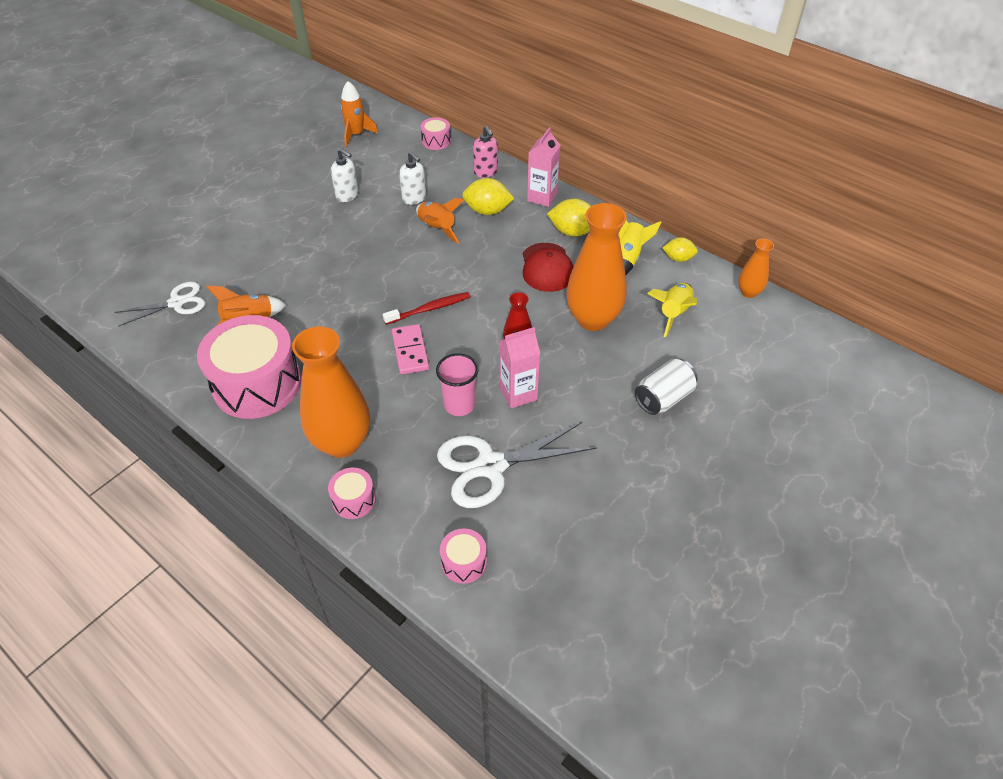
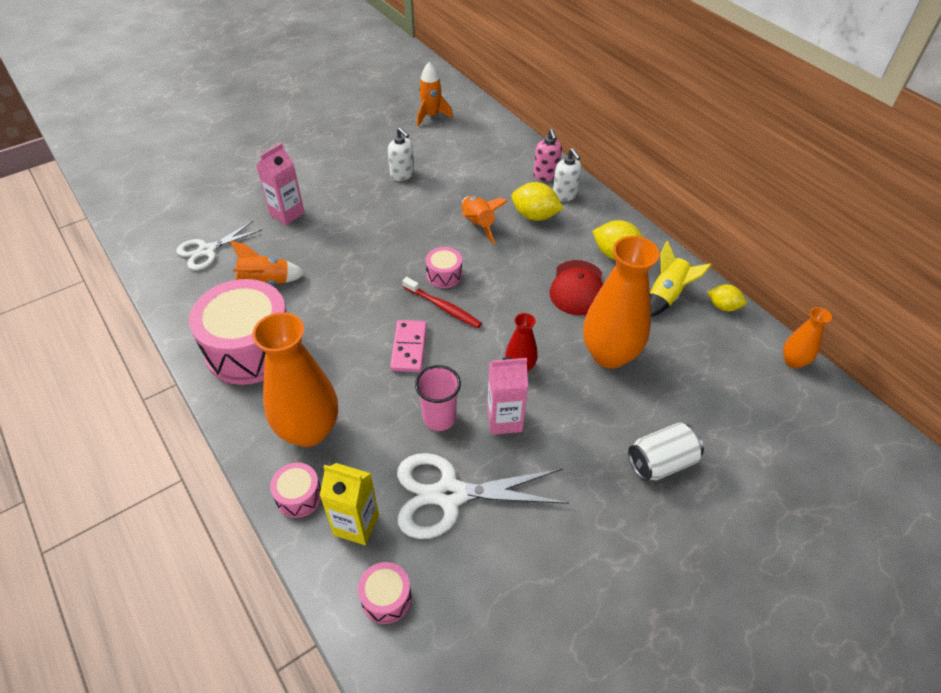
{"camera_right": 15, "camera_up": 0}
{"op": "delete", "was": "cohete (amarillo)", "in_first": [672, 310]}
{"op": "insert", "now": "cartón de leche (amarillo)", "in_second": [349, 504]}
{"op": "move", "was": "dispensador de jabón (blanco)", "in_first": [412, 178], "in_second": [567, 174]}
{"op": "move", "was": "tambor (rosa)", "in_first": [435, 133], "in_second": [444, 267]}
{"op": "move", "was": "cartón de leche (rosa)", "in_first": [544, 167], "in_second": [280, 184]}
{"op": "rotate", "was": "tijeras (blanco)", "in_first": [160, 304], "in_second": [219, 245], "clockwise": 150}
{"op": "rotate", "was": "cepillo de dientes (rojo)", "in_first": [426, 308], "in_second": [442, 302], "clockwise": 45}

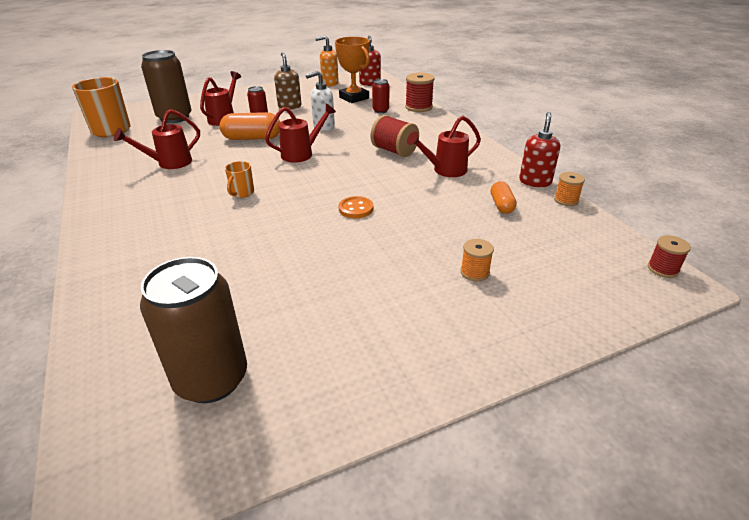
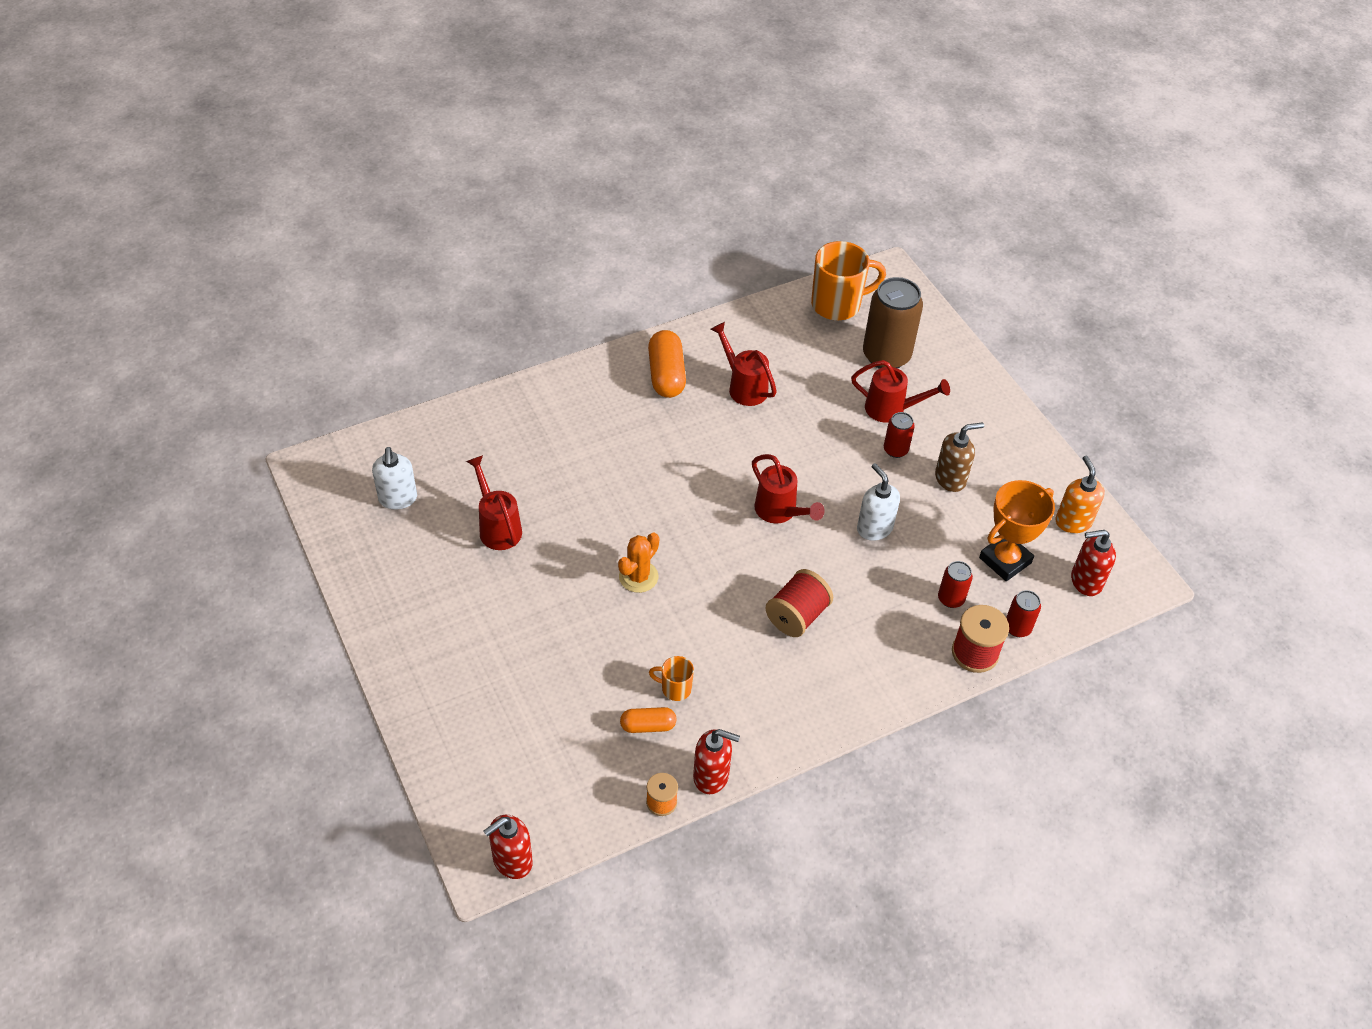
{"camera_right": 85, "camera_up": 15}
{"op": "delete", "was": "carrete (naranja)", "in_first": [477, 260]}
{"op": "insert", "now": "lata (rojo)", "in_second": [1023, 613]}
{"op": "move", "was": "cápsula (naranja)", "in_first": [250, 126], "in_second": [667, 364]}
{"op": "move", "was": "taza (naranja)", "in_first": [239, 179], "in_second": [671, 678]}
{"op": "move", "was": "regadera (rojo)", "in_first": [444, 146], "in_second": [494, 502]}
{"op": "replace", "was": "lata (marrón)", "now": "dispensador de jabón (blanco)", "in_first": [193, 330], "in_second": [394, 478]}
{"op": "replace", "was": "botón (naranja)", "now": "cactus (naranja)", "in_first": [356, 207], "in_second": [638, 563]}
{"op": "replace", "was": "carrete (rojo)", "now": "dispensador de jabón (rojo)", "in_first": [669, 256], "in_second": [508, 847]}

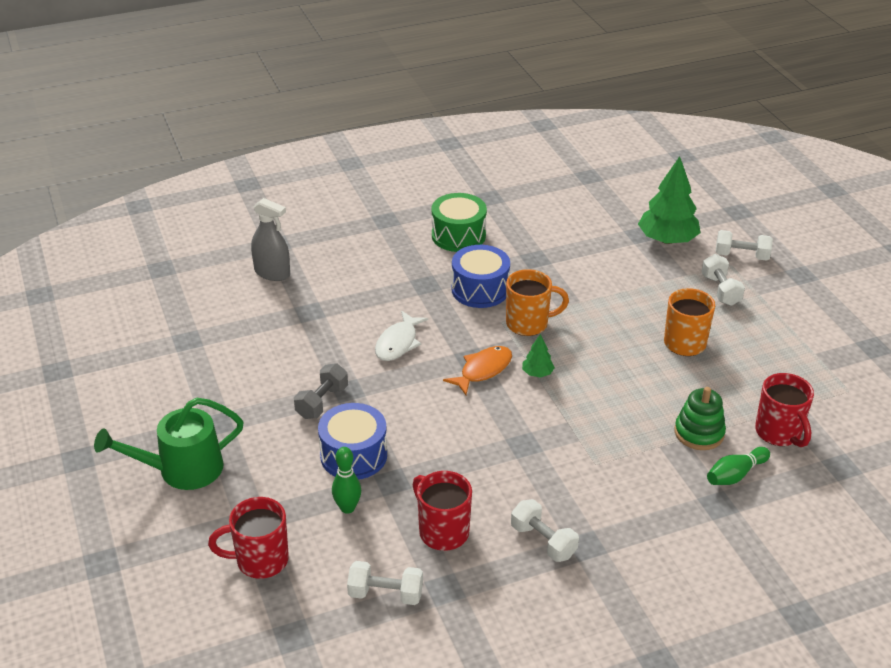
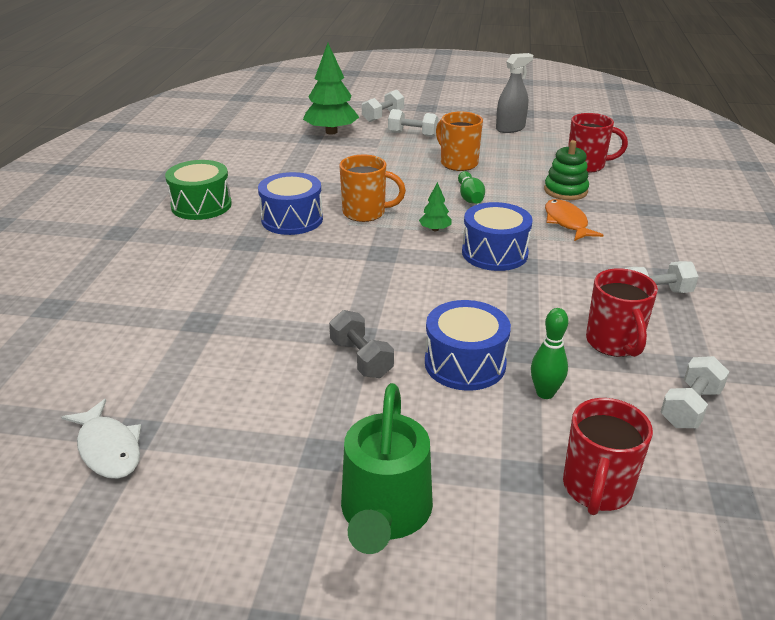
{"camera_right": -60, "camera_up": -5}
{"op": "insert", "now": "tambor (azul)", "in_second": [497, 236]}
{"op": "move", "was": "pulverizador (gris)", "in_first": [270, 239], "in_second": [514, 93]}
{"op": "move", "was": "pez (blanco)", "in_first": [401, 336], "in_second": [101, 439]}
{"op": "move", "was": "pez (naranja)", "in_first": [477, 370], "in_second": [574, 220]}
{"op": "move", "was": "bolo (verde)", "in_first": [738, 466], "in_second": [471, 187]}
{"op": "rotate", "was": "taza (rojo)", "in_first": [442, 511], "in_second": [622, 312], "clockwise": -90}
{"op": "rotate", "was": "taza (naranja)", "in_first": [537, 302], "in_second": [372, 188], "clockwise": 75}

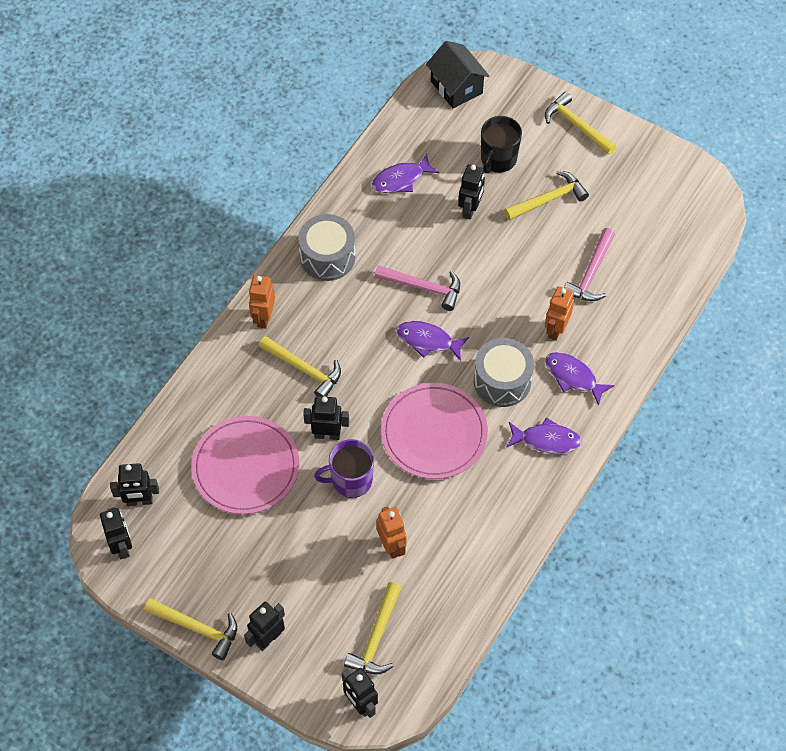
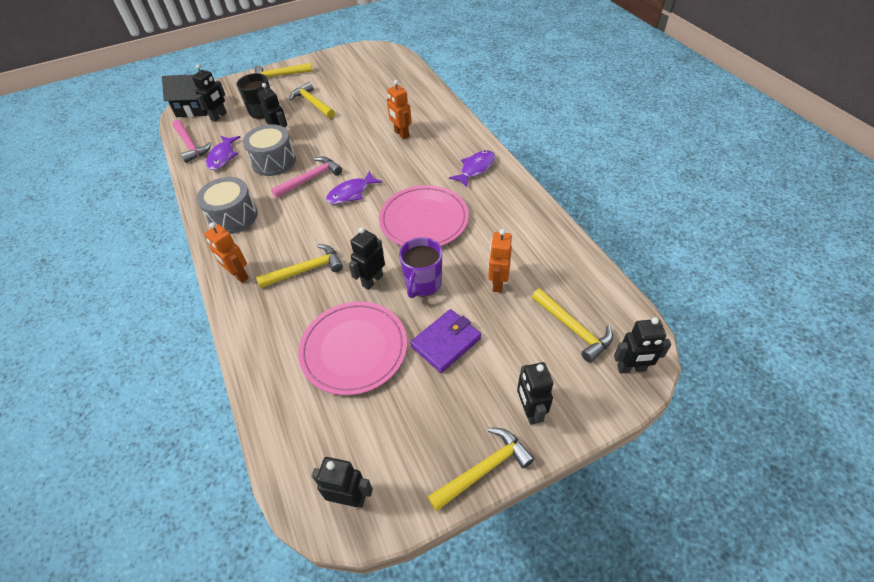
{"camera_right": -55, "camera_up": -10}
{"op": "delete", "was": "pez (morado)", "in_first": [580, 379]}
{"op": "insert", "now": "cartera (morado)", "in_second": [445, 341]}
{"op": "move", "was": "robot (negro)", "in_first": [134, 484], "in_second": [209, 93]}
{"op": "move", "was": "tambor (gris)", "in_first": [504, 372], "in_second": [269, 150]}
{"op": "move", "was": "martillo (rosa)", "in_first": [589, 264], "in_second": [192, 141]}
{"op": "rotate", "was": "robot (naranja)", "in_first": [392, 532], "in_second": [500, 261], "clockwise": -90}
{"op": "rotate", "was": "martillo (amarillo)", "in_first": [546, 195], "in_second": [312, 100], "clockwise": -45}

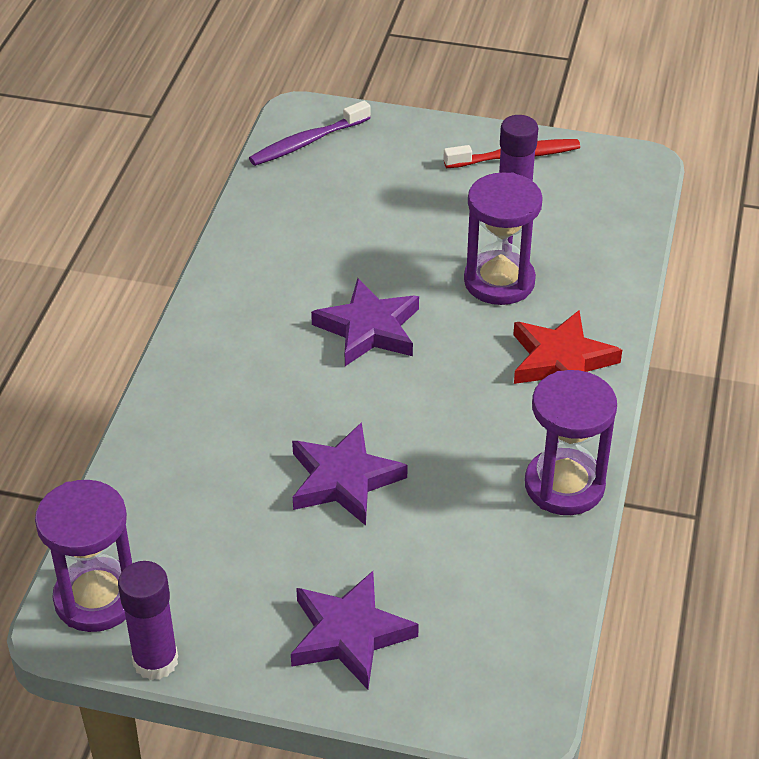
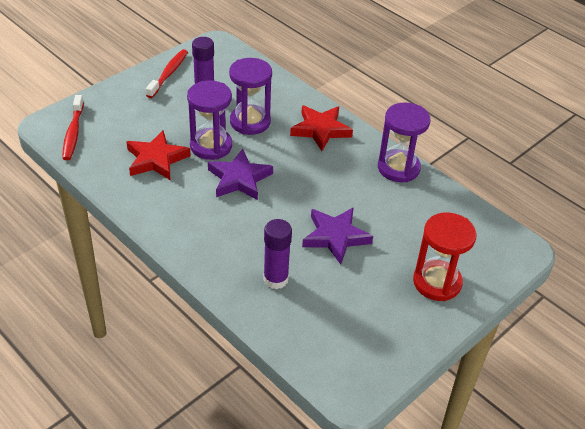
{"camera_right": -60, "camera_up": 0}
{"op": "insert", "now": "estrella (rojo)", "in_second": [158, 155]}
{"op": "move", "was": "reloj de arena (morado)", "in_first": [83, 556], "in_second": [209, 120]}
{"op": "move", "was": "barra de pegamento (morado)", "in_first": [148, 620], "in_second": [277, 254]}
{"op": "replace", "was": "estrella (morado)", "now": "reloj de arena (rojo)", "in_first": [355, 630], "in_second": [445, 257]}
{"op": "recolor", "was": "cepillo de dientes (morado)", "now": "cepillo de dientes (rojo)", "in_first": [310, 133], "in_second": [73, 127]}

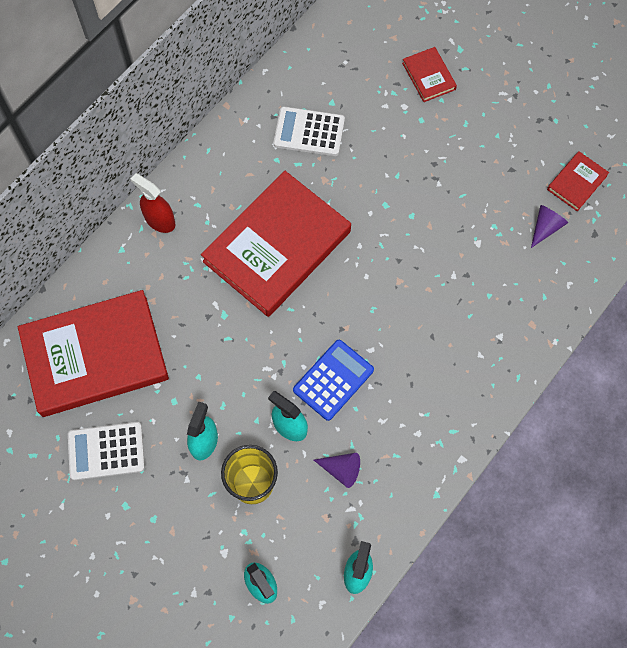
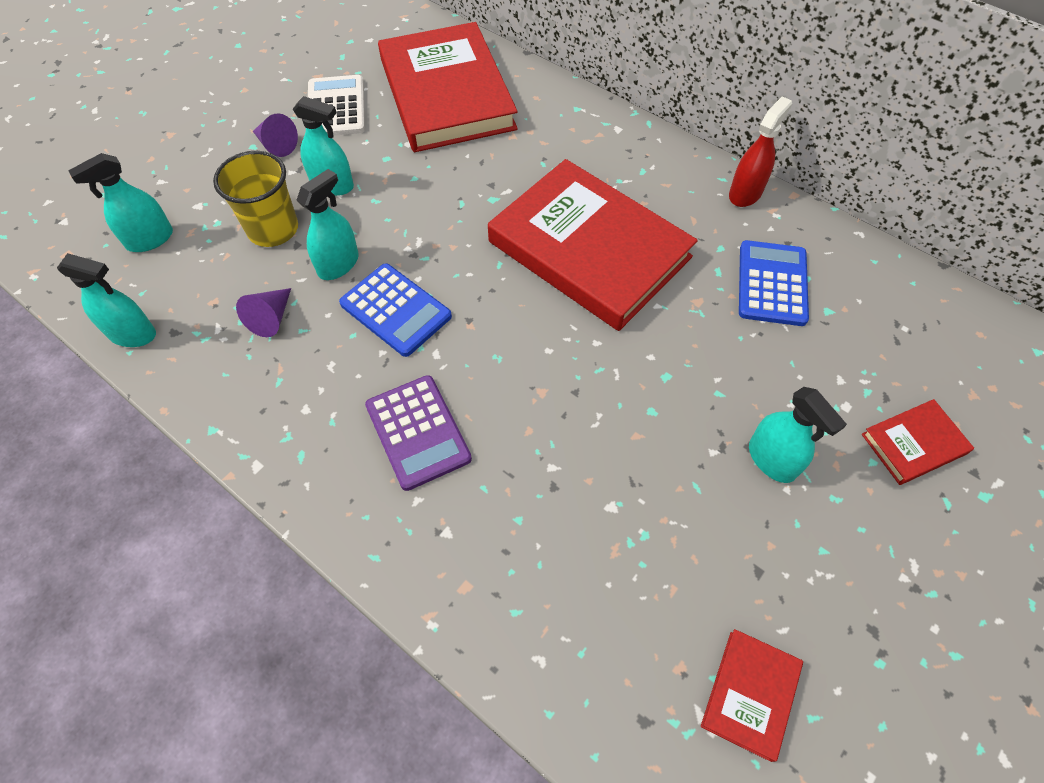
{"camera_right": 90, "camera_up": -10}
{"op": "insert", "now": "calculadora (morado)", "in_second": [418, 433]}
{"op": "insert", "now": "pulverizador (turquesa)", "in_second": [798, 435]}
{"op": "move", "was": "pulverizador (rojo)", "in_first": [153, 203], "in_second": [760, 151]}
{"op": "move", "was": "cono (morado)", "in_first": [549, 226], "in_second": [275, 135]}
{"op": "recolor", "was": "calculadora (blanco)", "now": "calculadora (azul)", "in_first": [309, 131], "in_second": [774, 283]}
{"op": "rotate", "was": "libro (rojo)", "in_first": [578, 181], "in_second": [752, 695], "clockwise": 75}

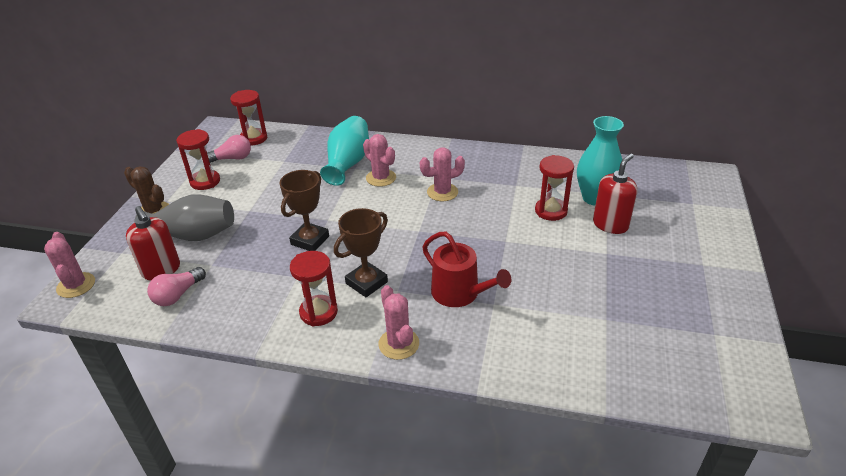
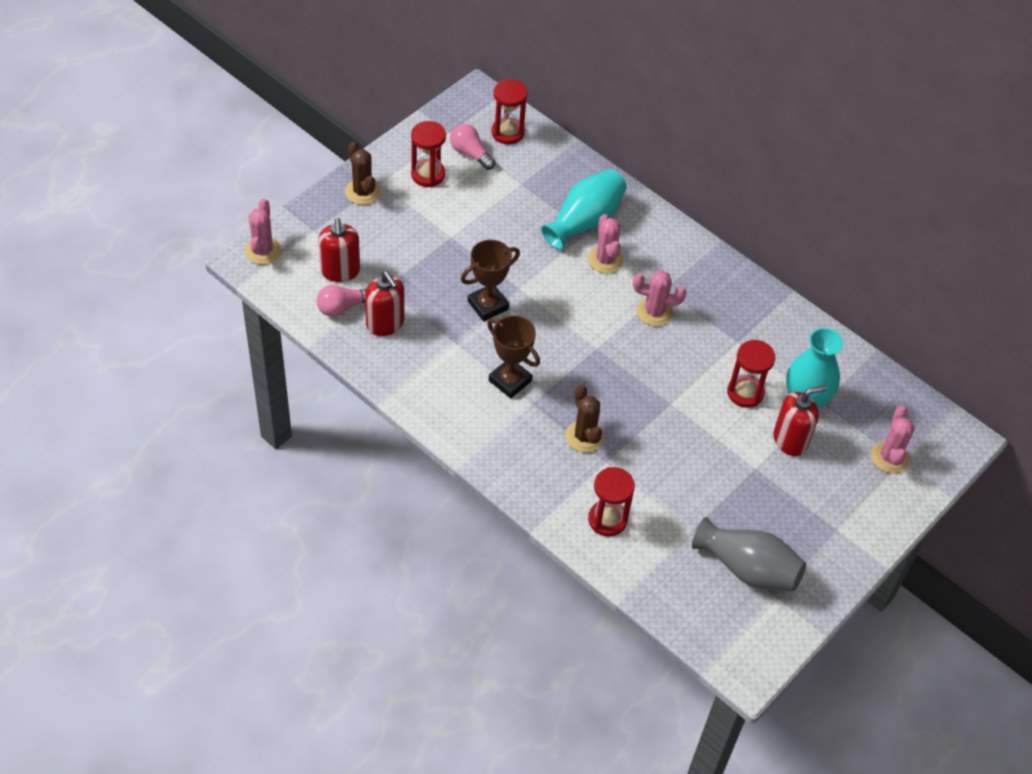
{"camera_right": 25, "camera_up": 15}
{"op": "insert", "now": "dispensador de jabón (rojo)", "in_second": [385, 303]}
{"op": "move", "was": "florero (gris)", "in_first": [184, 218], "in_second": [749, 554]}
{"op": "move", "was": "reloj de arena (rojo)", "in_first": [314, 288], "in_second": [611, 502]}
{"op": "move", "was": "cactus (rosa)", "in_first": [398, 322], "in_second": [893, 439]}
{"op": "replace", "was": "regadera (rojo)", "now": "cactus (marrón)", "in_first": [466, 269], "in_second": [584, 418]}
{"op": "rotate", "was": "bombilla (rosa)", "in_first": [229, 149], "in_second": [473, 147], "clockwise": -150}
{"op": "rotate", "was": "trofeo (marrón)", "in_first": [361, 252], "in_second": [513, 357], "clockwise": 60}

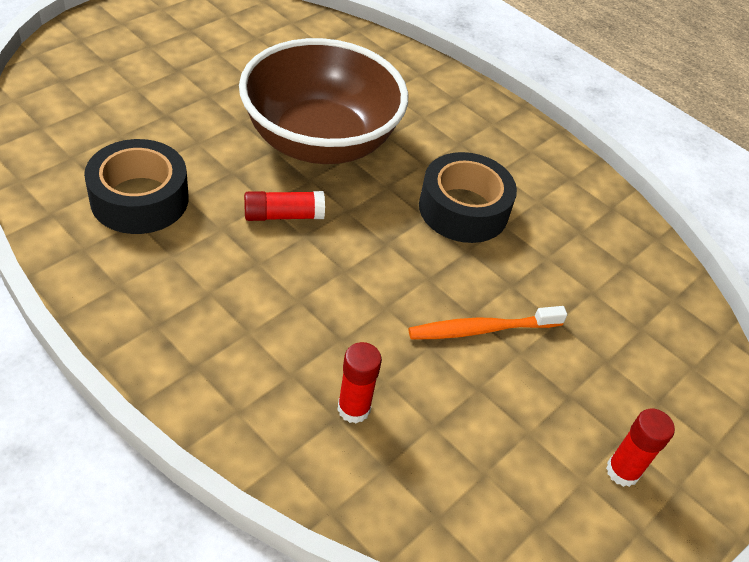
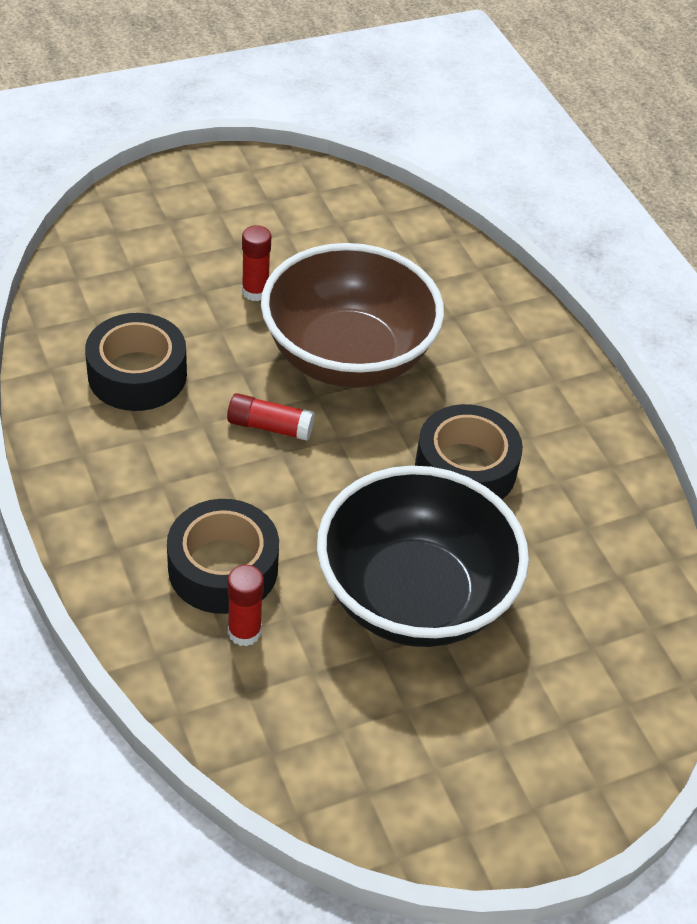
{"camera_right": 25, "camera_up": 0}
{"op": "insert", "now": "cinta adhesiva (negro)", "in_second": [223, 556]}
{"op": "move", "was": "barra de pegamento (rojo)", "in_first": [640, 448], "in_second": [256, 263]}
{"op": "replace", "was": "cepillo de dientes (naranja)", "now": "cuenco (negro)", "in_first": [488, 323], "in_second": [423, 556]}

